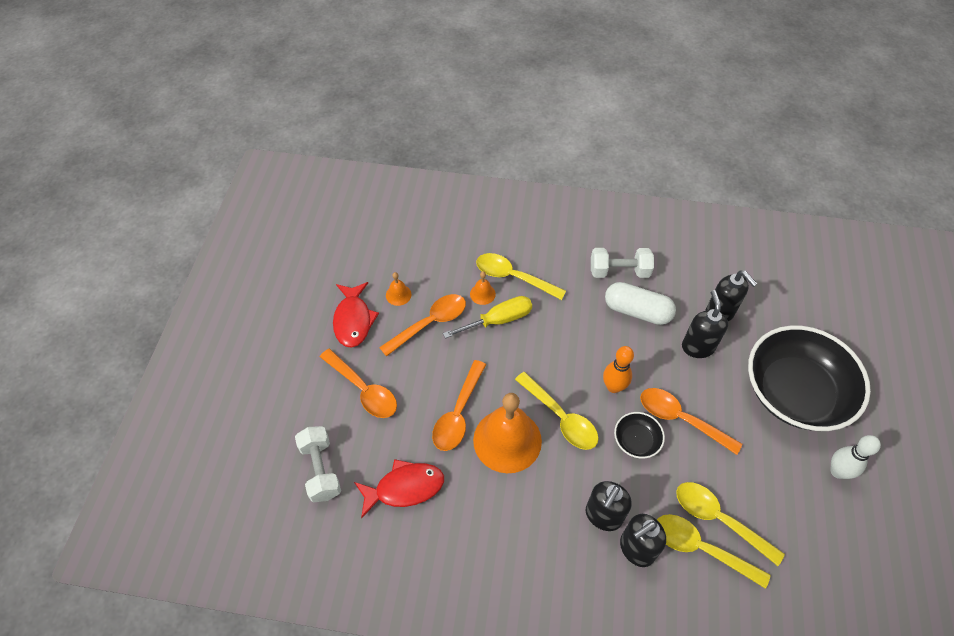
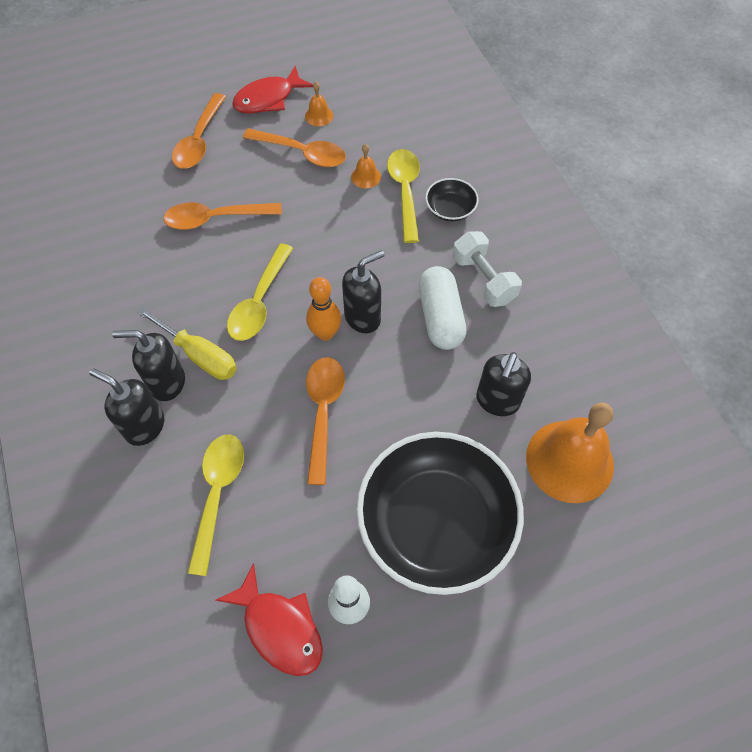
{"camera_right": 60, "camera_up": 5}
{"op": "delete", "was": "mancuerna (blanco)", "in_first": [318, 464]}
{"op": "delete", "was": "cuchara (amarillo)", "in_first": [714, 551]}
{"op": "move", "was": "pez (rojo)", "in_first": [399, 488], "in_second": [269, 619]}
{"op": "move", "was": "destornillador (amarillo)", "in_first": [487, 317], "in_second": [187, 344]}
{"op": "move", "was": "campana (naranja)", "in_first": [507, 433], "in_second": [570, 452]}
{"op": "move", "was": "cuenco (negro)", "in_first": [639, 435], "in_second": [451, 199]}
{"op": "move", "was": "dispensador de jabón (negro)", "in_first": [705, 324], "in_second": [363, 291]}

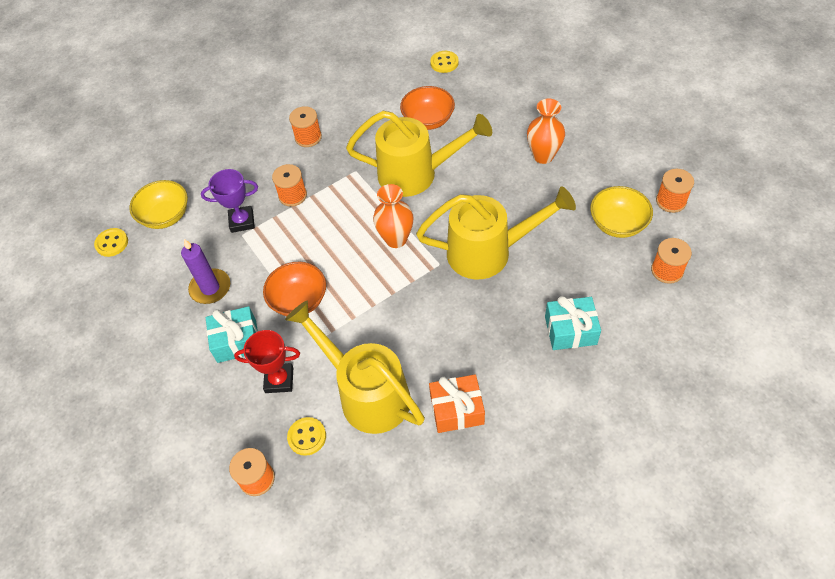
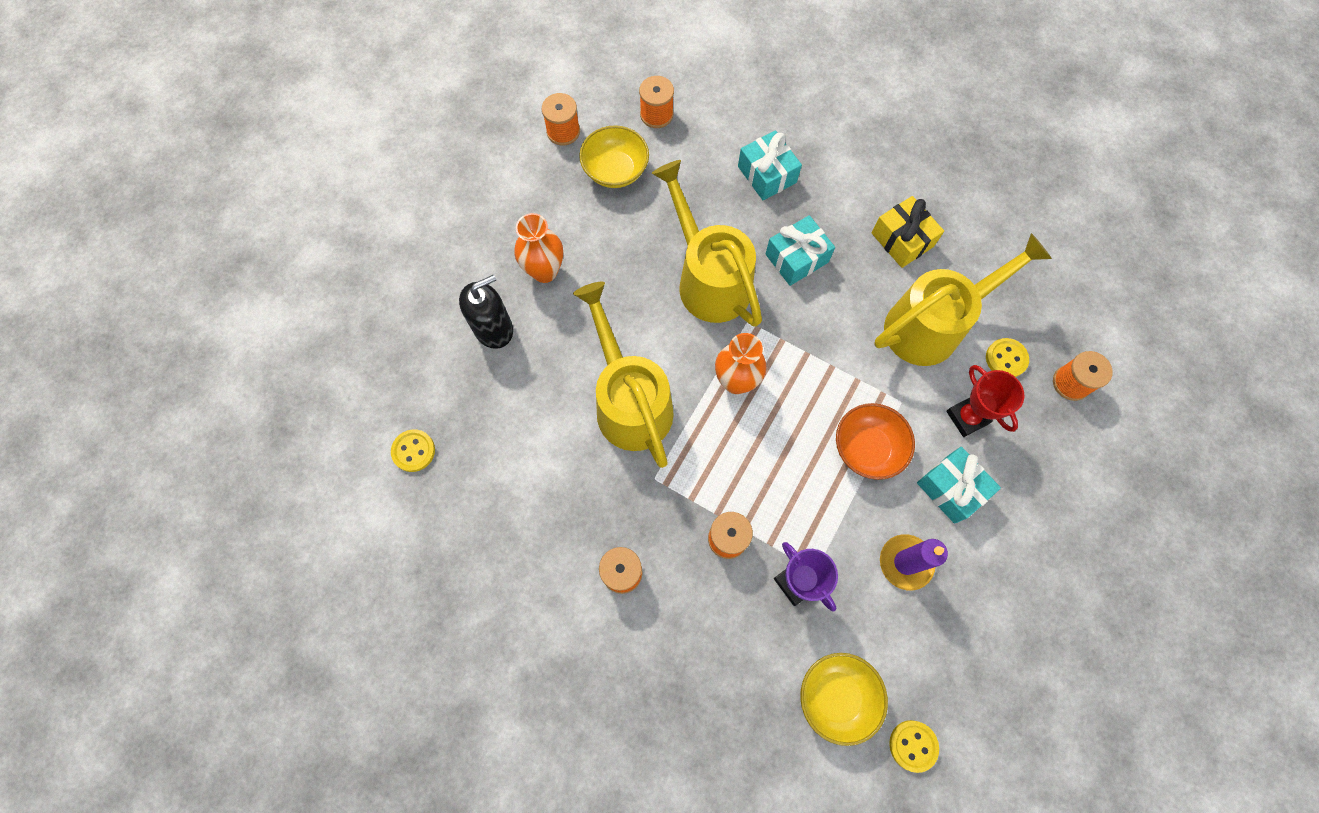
{"camera_right": -120, "camera_up": 15}
{"op": "delete", "was": "cuenco (naranja)", "in_first": [427, 108]}
{"op": "insert", "now": "dispensador de jabón (negro)", "in_second": [486, 312]}
{"op": "insert", "now": "regalo (turquesa)", "in_second": [800, 250]}
{"op": "recolor", "was": "regalo (naranja)", "now": "regalo (amarillo)", "in_first": [457, 403], "in_second": [908, 232]}
{"op": "rotate", "was": "regadera (amarillo)", "in_first": [355, 367], "in_second": [963, 299], "clockwise": -135}

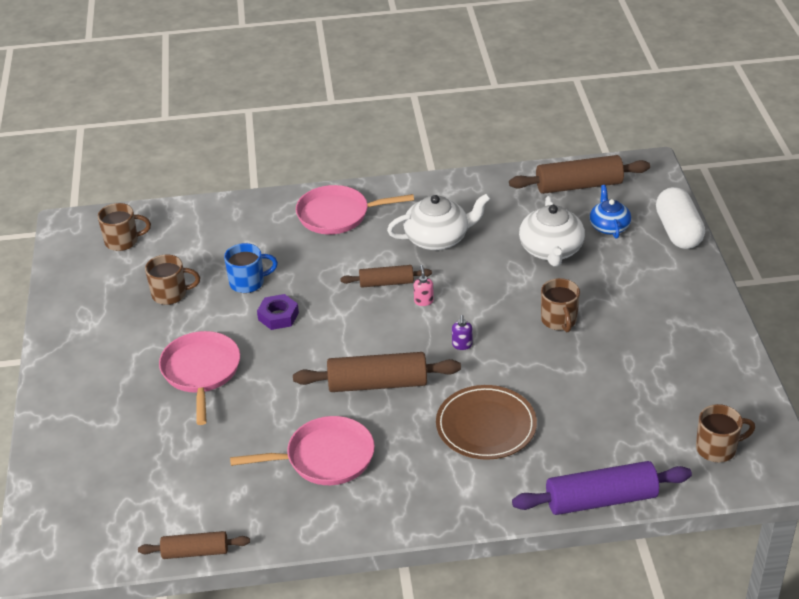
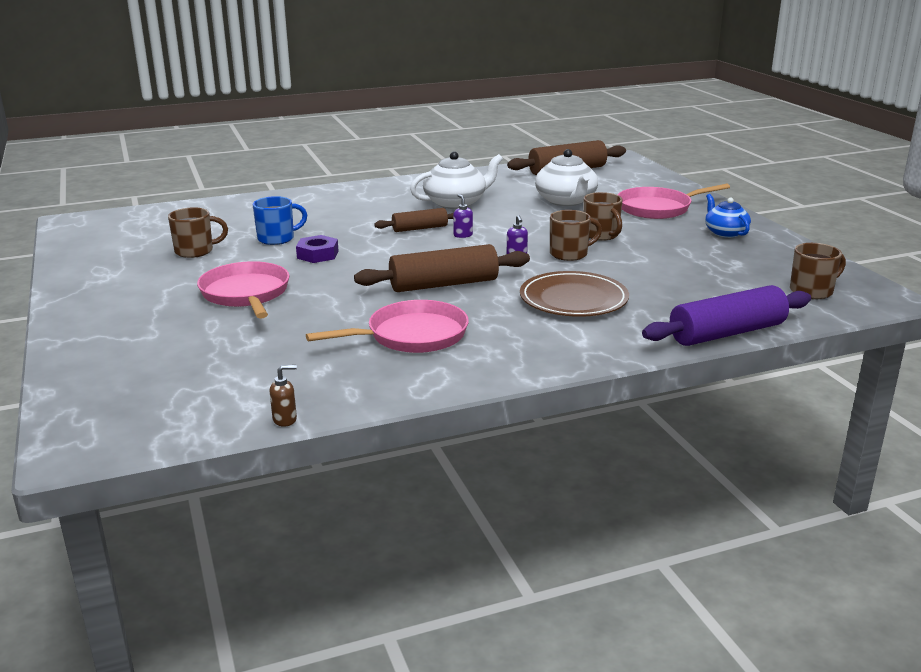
{"camera_right": -15, "camera_up": -15}
{"op": "delete", "was": "cápsula (blanco)", "in_first": [680, 218]}
{"op": "move", "was": "taza (marrón)", "in_first": [124, 227], "in_second": [576, 235]}
{"op": "move", "was": "sartén (rosa)", "in_first": [355, 209], "in_second": [674, 201]}
{"op": "move", "was": "tetera (azul)", "in_first": [610, 212], "in_second": [728, 216]}
{"op": "replace", "was": "rodillo (marrón)", "now": "dispensador de jabón (marrón)", "in_first": [194, 545], "in_second": [283, 396]}
{"op": "recolor", "was": "dispensador de jabón (rosa)", "now": "dispensador de jabón (morado)", "in_first": [424, 285], "in_second": [463, 216]}

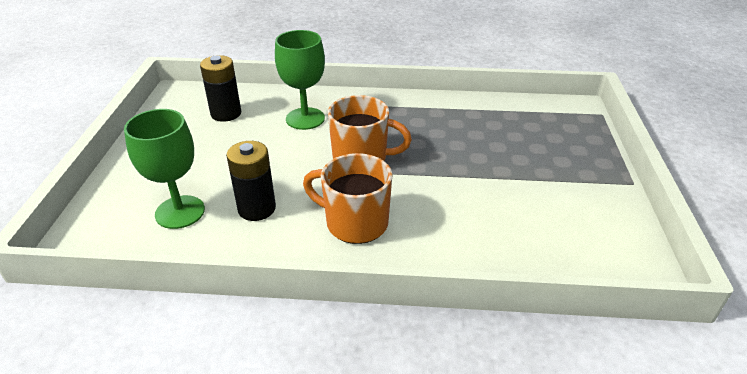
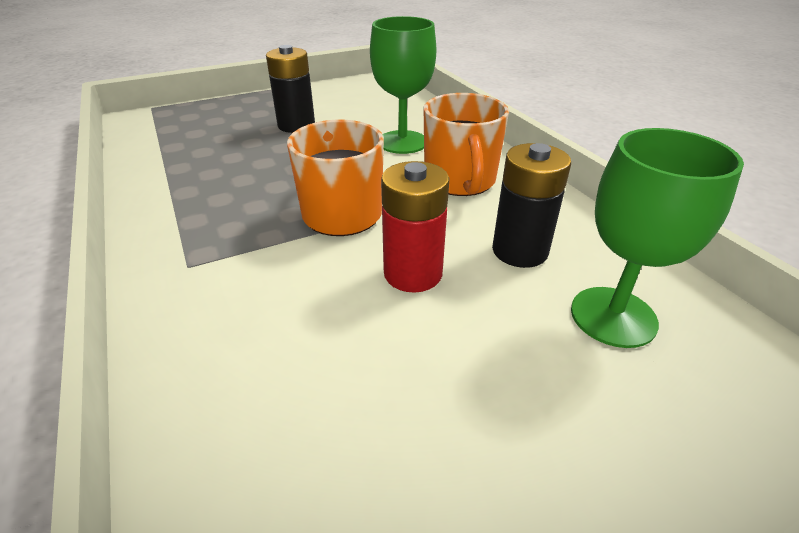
{"camera_right": -120, "camera_up": 0}
{"op": "insert", "now": "pila (rojo)", "in_second": [415, 227]}
{"op": "move", "was": "pila (negro)", "in_first": [220, 88], "in_second": [290, 89]}
{"op": "move", "was": "copa (verde)", "in_first": [300, 80], "in_second": [403, 85]}

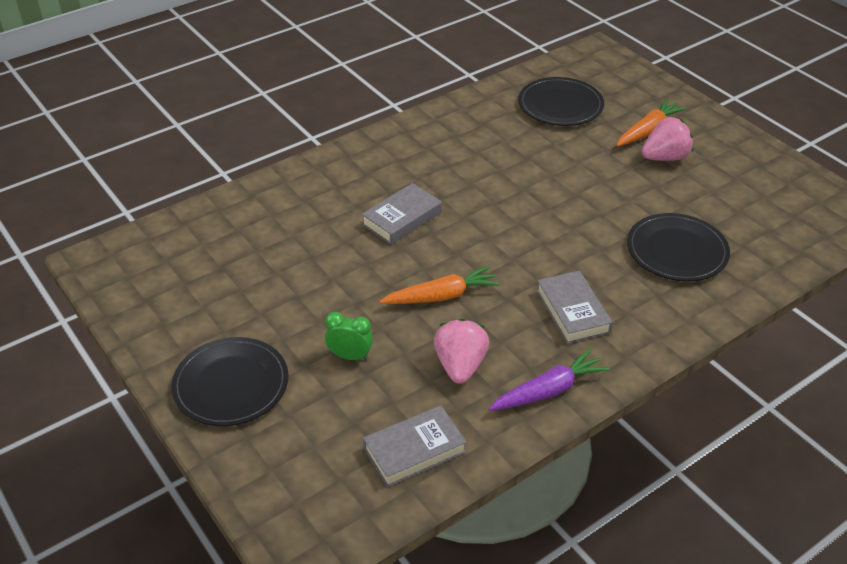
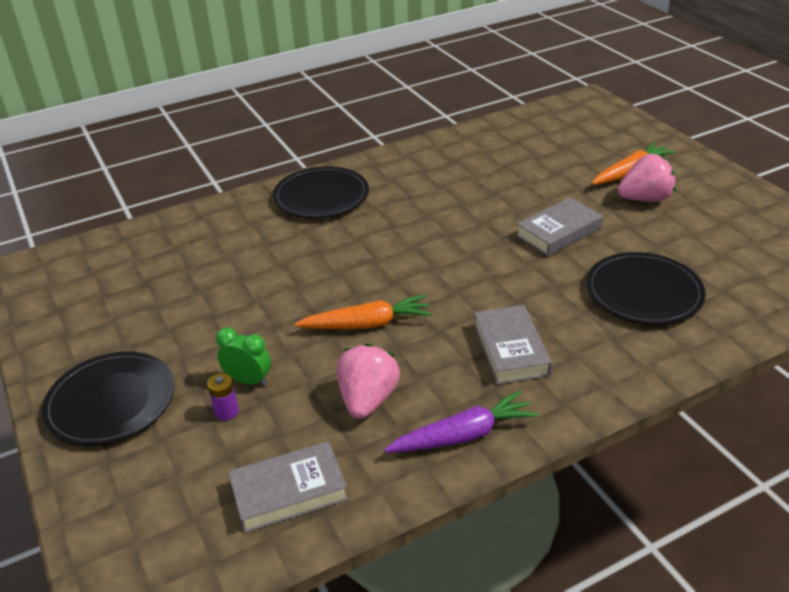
{"camera_right": 10, "camera_up": -5}
{"op": "insert", "now": "pila (morado)", "in_second": [223, 396]}
{"op": "move", "was": "libro (gris)", "in_first": [401, 214], "in_second": [559, 226]}
{"op": "move", "was": "plato (negro)", "in_first": [561, 101], "in_second": [321, 192]}

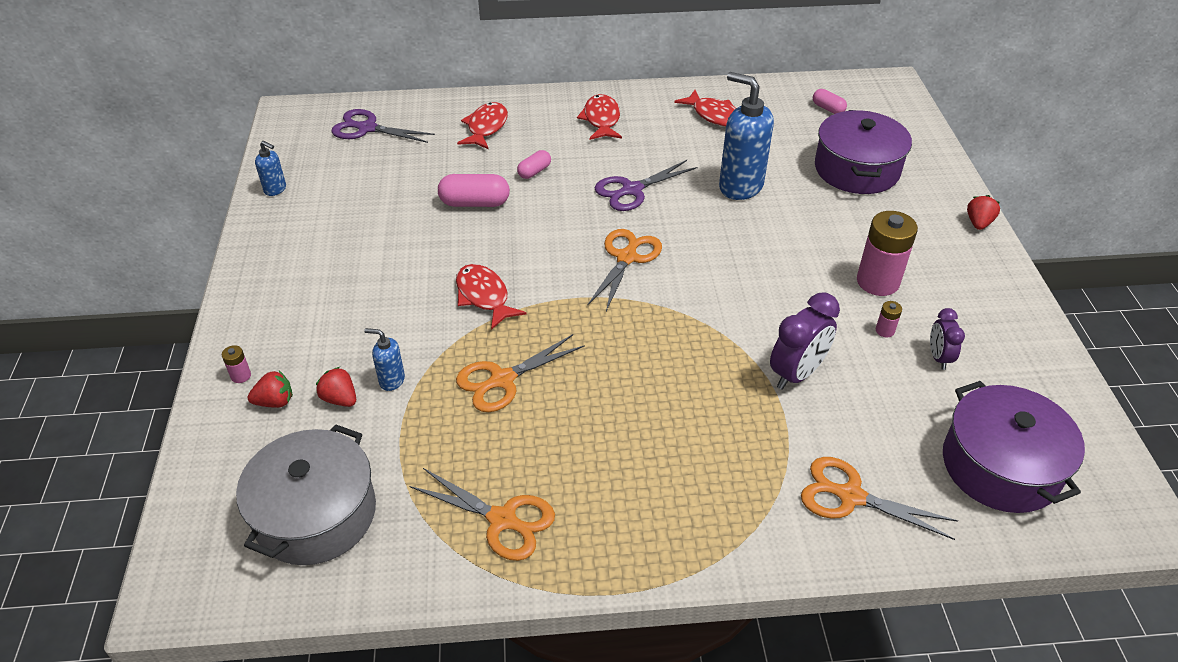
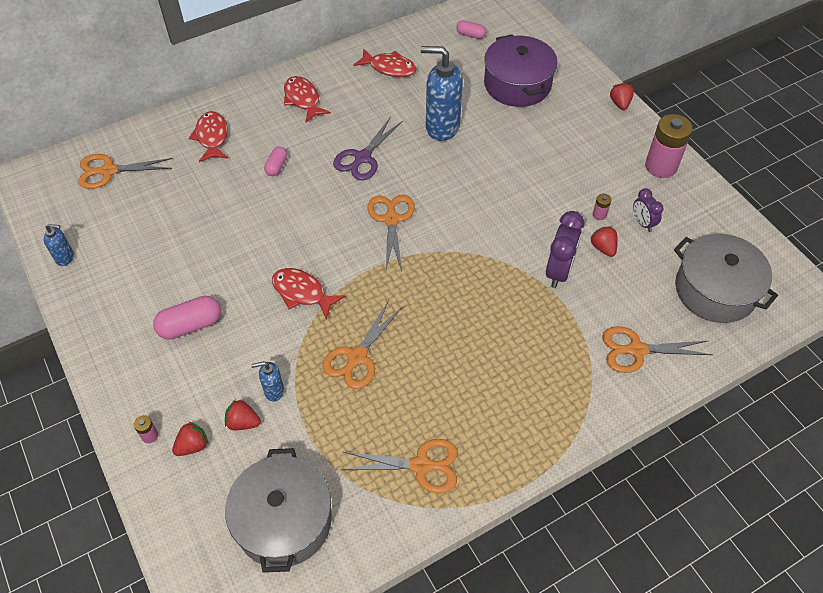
{"camera_right": -25, "camera_up": 10}
{"op": "insert", "now": "fresa (rojo)", "in_second": [604, 241]}
{"op": "move", "was": "cápsula (rosa)", "in_first": [474, 190], "in_second": [187, 318]}
{"op": "move", "was": "pila (rosa)", "in_first": [887, 253], "in_second": [669, 146]}
{"op": "recolor", "was": "tijeras (morado)", "now": "tijeras (naranja)", "in_first": [383, 126], "in_second": [125, 171]}
{"op": "recolor", "was": "olla (morado)", "now": "olla (gris)", "in_first": [1014, 447], "in_second": [726, 278]}

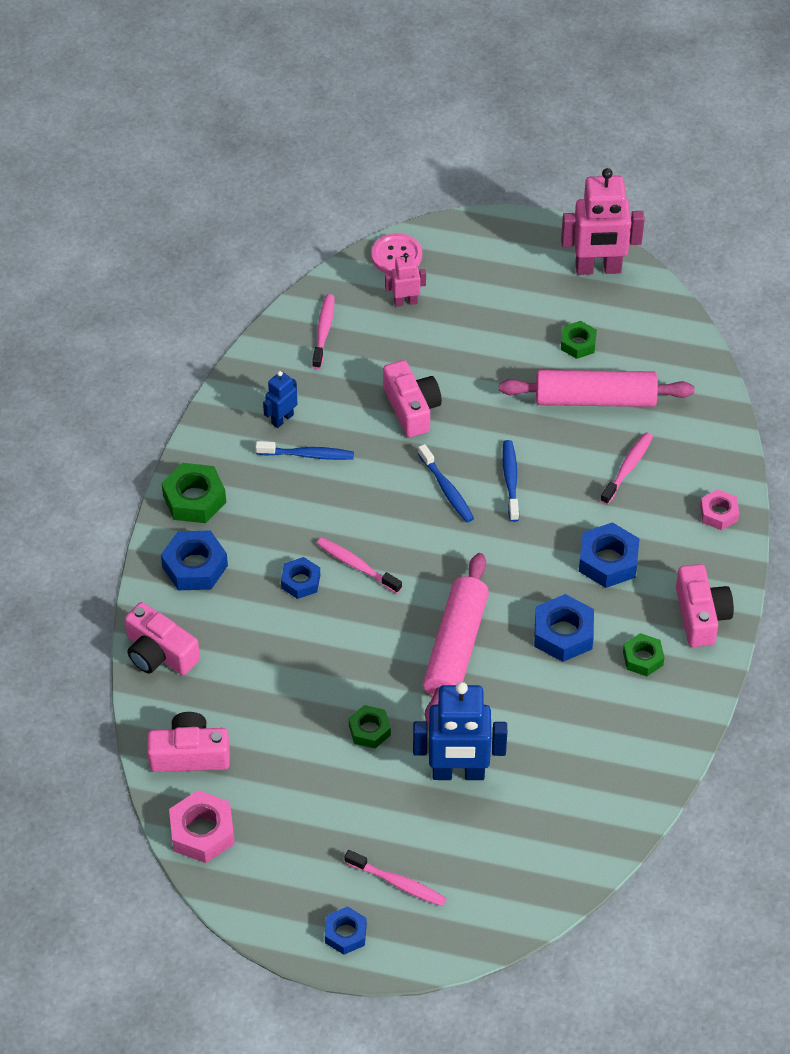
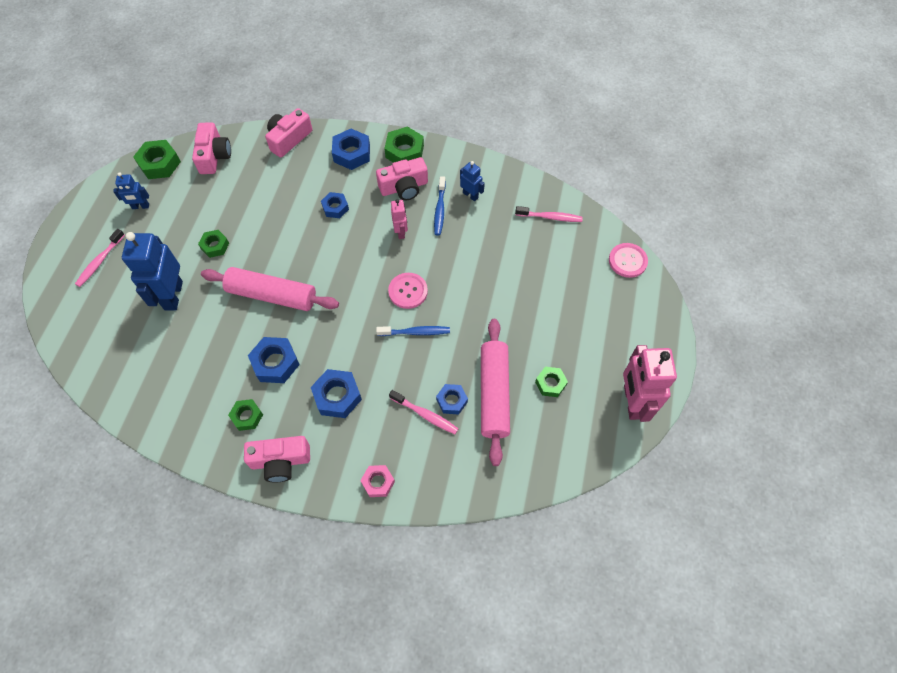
{"camera_right": 90, "camera_up": 10}
{"op": "delete", "was": "cepillo de dientes (rosa)", "in_first": [359, 565]}
{"op": "insert", "now": "robot (azul)", "in_second": [131, 190]}
{"op": "move", "was": "tuerca (azul)", "in_first": [346, 930], "in_second": [452, 399]}
{"op": "move", "was": "cámara (rosa)", "in_first": [412, 398], "in_second": [402, 178]}
{"op": "move", "was": "robot (rosa)", "in_first": [405, 280], "in_second": [399, 219]}
{"op": "replace", "was": "cepillo de dientes (azul)", "now": "botón (rosa)", "in_first": [446, 483], "in_second": [408, 291]}
{"op": "recolor", "was": "tuerca (rosa)", "now": "tuerca (verde)", "in_first": [202, 826], "in_second": [157, 159]}

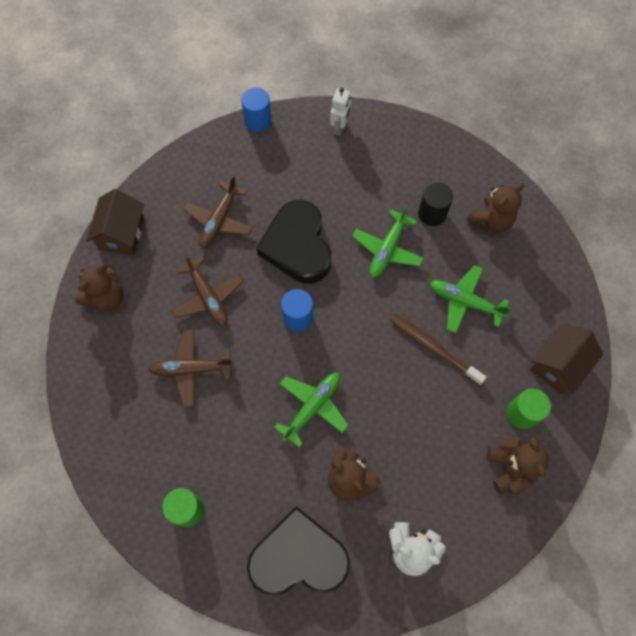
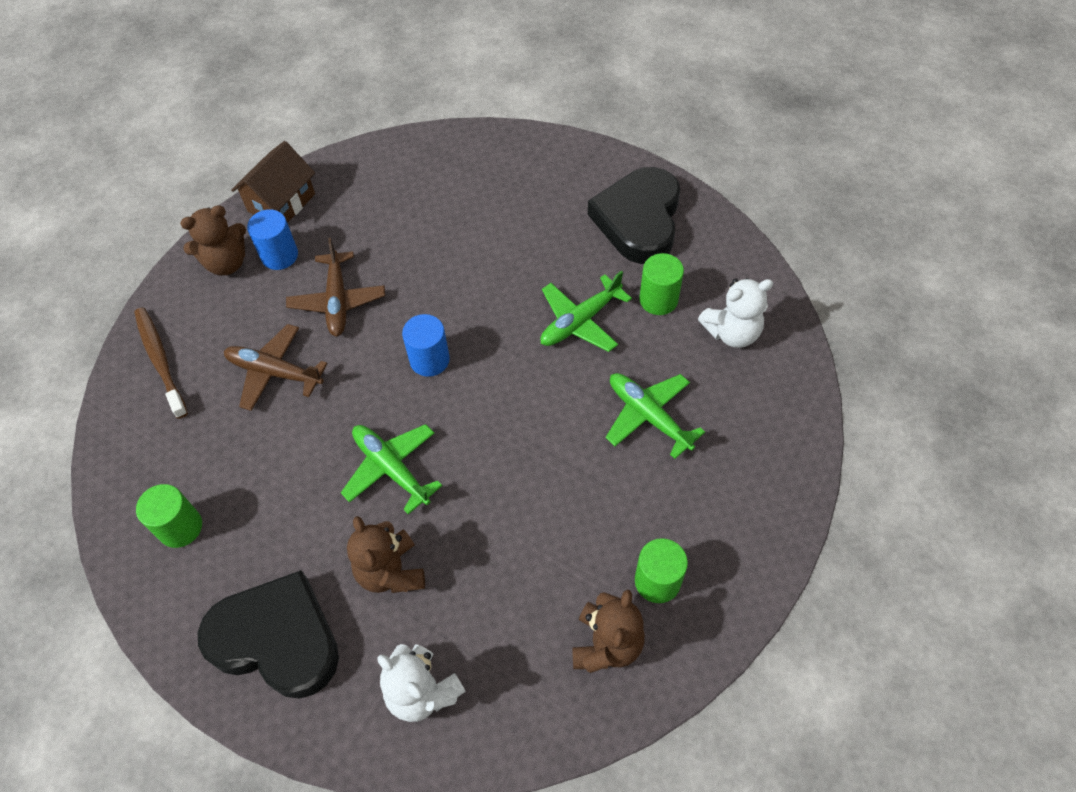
{"camera_right": 25, "camera_up": -10}
{"op": "delete", "was": "avión (marrón)", "in_first": [218, 211]}
{"op": "delete", "was": "robot (blanco)", "in_first": [340, 112]}
{"op": "delete", "was": "casa (marrón)", "in_first": [566, 358]}
{"op": "move", "was": "cilindro (azul)", "in_first": [256, 110], "in_second": [272, 239]}
{"op": "move", "was": "corazón (negro)", "in_first": [293, 242], "in_second": [634, 215]}
{"op": "move", "was": "cepillo de dientes (marrón)", "in_first": [438, 349], "in_second": [161, 363]}
{"op": "recolor", "was": "cilindro (negro)", "now": "cilindro (verde)", "in_first": [435, 204], "in_second": [661, 284]}
{"op": "recolor", "was": "osito (marrón)", "now": "osito (blanco)", "in_first": [495, 207], "in_second": [735, 313]}
{"op": "rotate", "was": "avión (verde)", "in_first": [311, 410], "in_second": [392, 469], "clockwise": -105}

